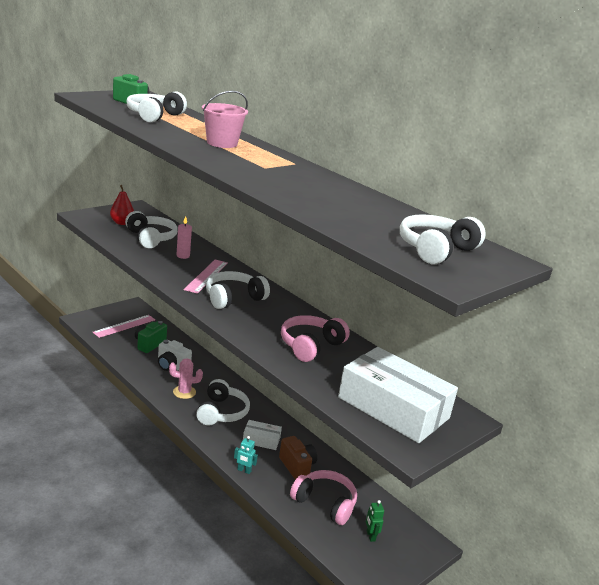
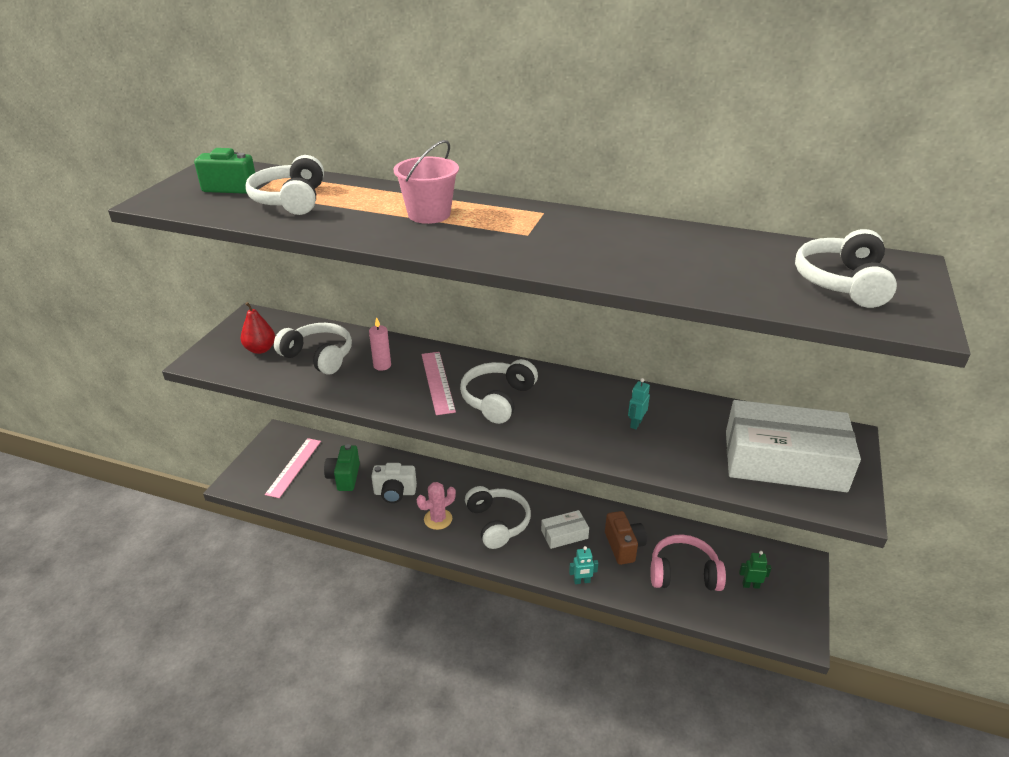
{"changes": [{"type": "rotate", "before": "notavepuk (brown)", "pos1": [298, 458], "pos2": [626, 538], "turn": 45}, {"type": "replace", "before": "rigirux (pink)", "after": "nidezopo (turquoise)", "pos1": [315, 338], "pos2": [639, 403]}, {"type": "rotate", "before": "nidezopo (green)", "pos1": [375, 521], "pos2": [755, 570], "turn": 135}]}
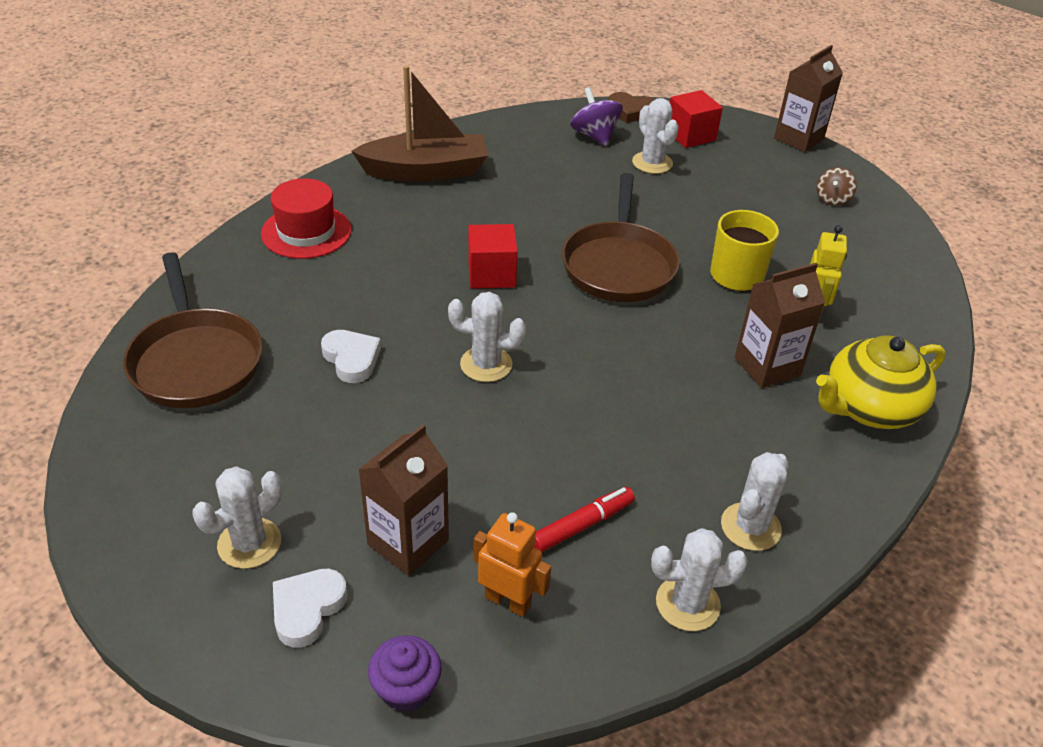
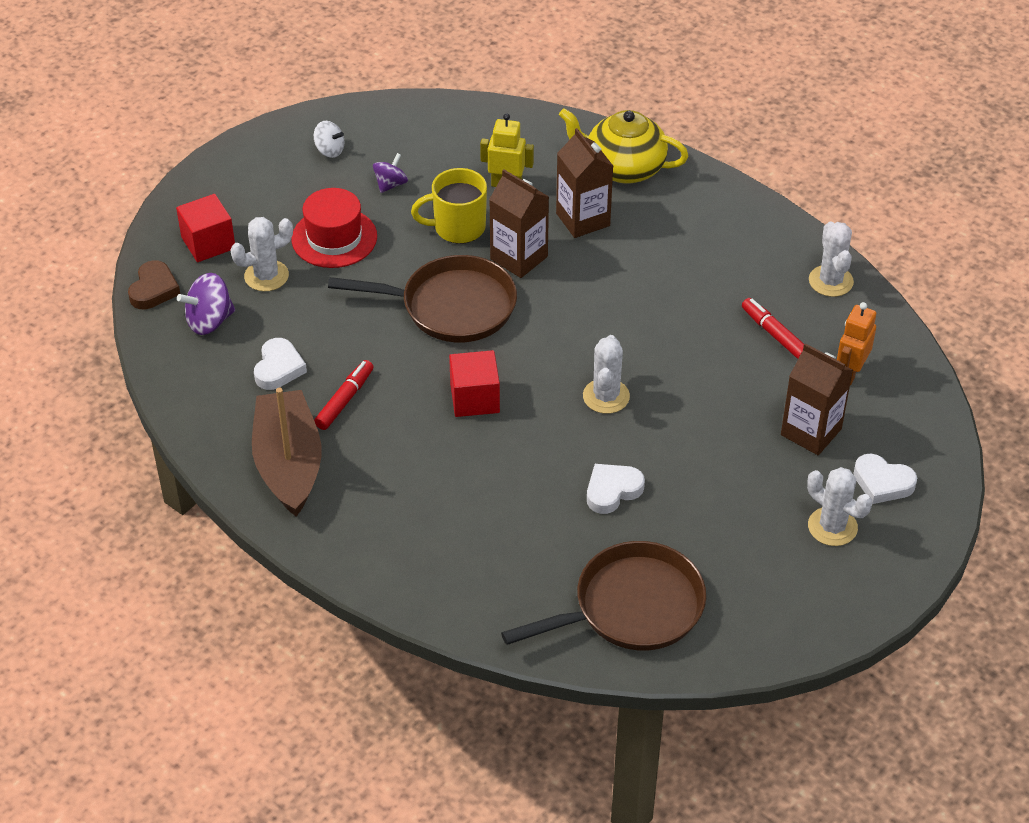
{"changes": [{"type": "insert", "after": "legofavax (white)", "pos2": [280, 364]}, {"type": "move", "before": "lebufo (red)", "pos1": [306, 218], "pos2": [334, 228]}, {"type": "recolor", "before": "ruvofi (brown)", "after": "ruvofi (white)", "pos1": [837, 186], "pos2": [329, 139]}, {"type": "insert", "after": "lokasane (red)", "pos2": [344, 395]}, {"type": "insert", "after": "ruvofi (purple)", "pos2": [390, 173]}, {"type": "move", "before": "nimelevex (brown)", "pos1": [808, 98], "pos2": [519, 223]}, {"type": "rotate", "before": "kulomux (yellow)", "pos1": [881, 382], "pos2": [623, 146], "turn": 135}, {"type": "delete", "before": "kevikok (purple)", "pos1": [405, 673]}, {"type": "delete", "before": "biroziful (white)", "pos1": [755, 501]}]}
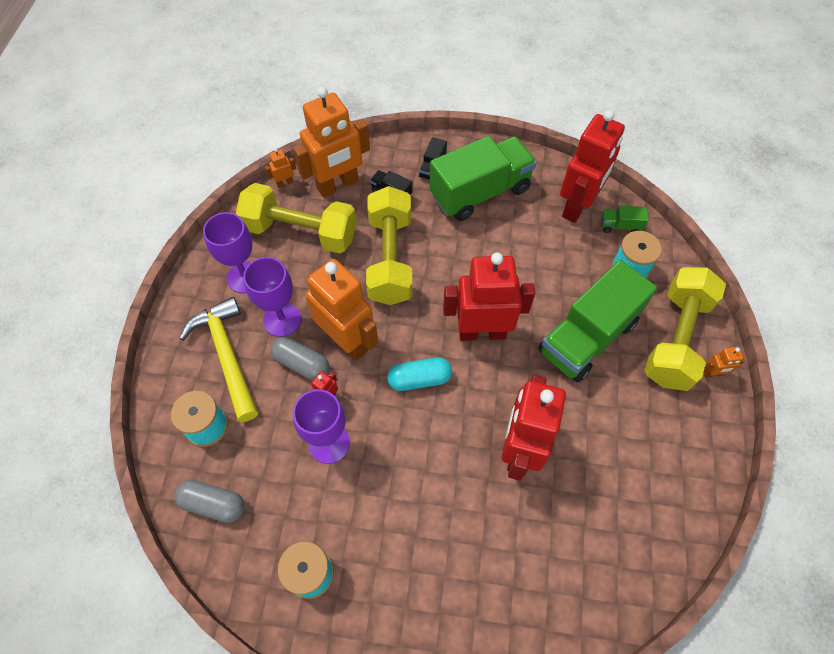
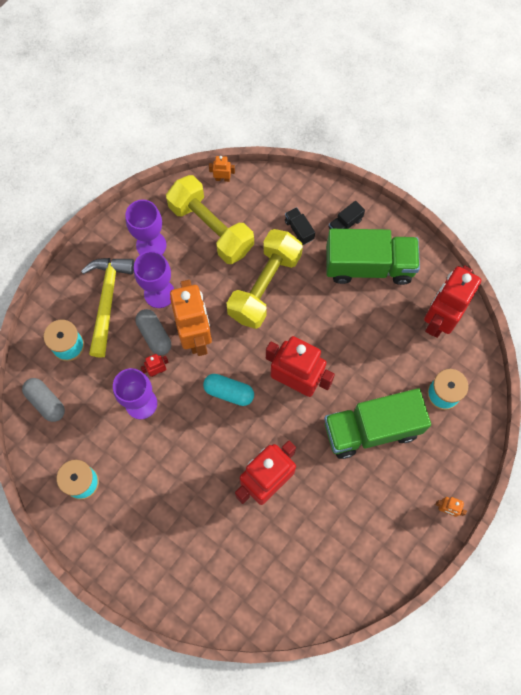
{"changes": [{"type": "rotate", "before": "nidezopo (red)", "pos1": [592, 166], "pos2": [452, 301], "turn": 150}, {"type": "delete", "before": "nidezopo (orange)", "pos1": [332, 142]}, {"type": "delete", "before": "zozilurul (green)", "pos1": [625, 219]}, {"type": "delete", "before": "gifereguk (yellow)", "pos1": [685, 329]}]}
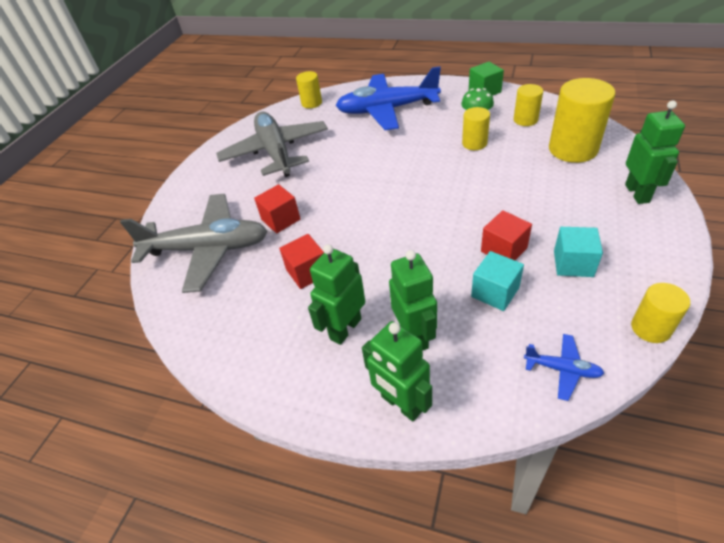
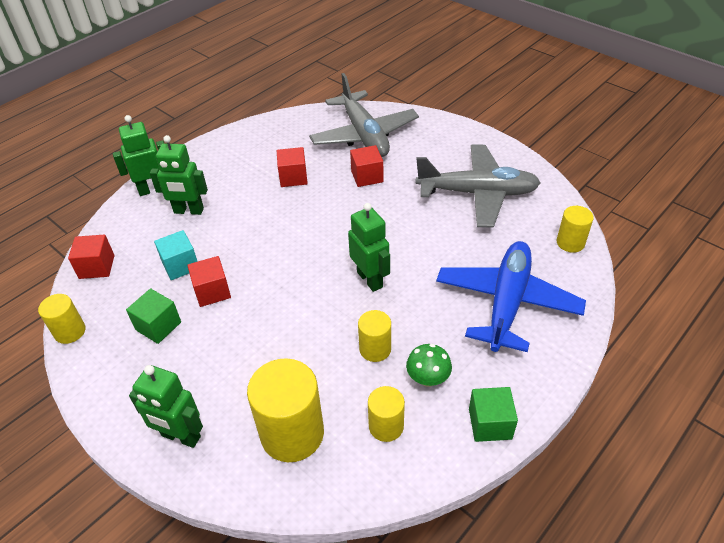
{"changes": [{"type": "replace", "before": "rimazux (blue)", "after": "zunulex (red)", "pos1": [564, 367], "pos2": [91, 256]}, {"type": "recolor", "before": "zunulex (turquoise)", "after": "zunulex (green)", "pos1": [578, 252], "pos2": [153, 316]}, {"type": "rotate", "before": "rimazux (grey)", "pos1": [194, 243], "pos2": [364, 115], "turn": -45}, {"type": "move", "before": "nidezopo (green)", "pos1": [336, 294], "pos2": [369, 247]}]}
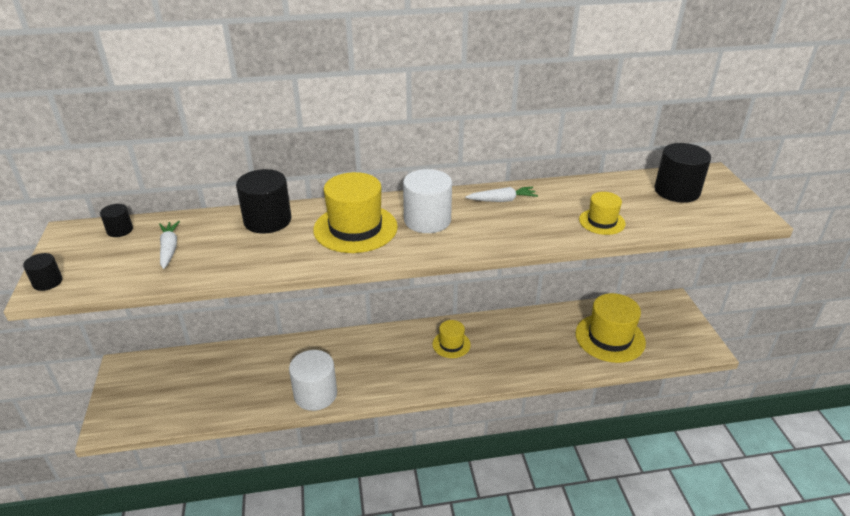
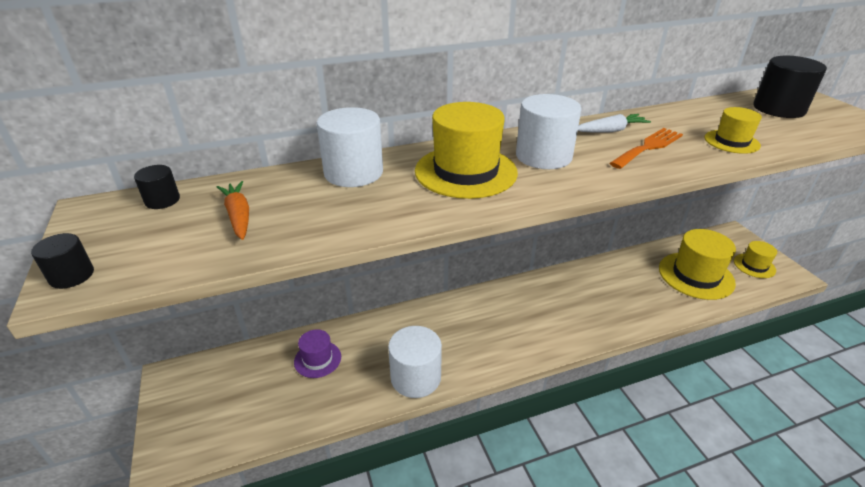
{"changes": [{"type": "recolor", "before": "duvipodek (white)", "after": "duvipodek (orange)", "pos1": [169, 245], "pos2": [233, 210]}, {"type": "insert", "after": "lebufo (purple)", "pos2": [317, 353]}, {"type": "recolor", "before": "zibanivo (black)", "after": "zibanivo (white)", "pos1": [264, 201], "pos2": [349, 147]}, {"type": "insert", "after": "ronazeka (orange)", "pos2": [646, 148]}, {"type": "move", "before": "lebufo (yellow)", "pos1": [451, 339], "pos2": [755, 259]}]}
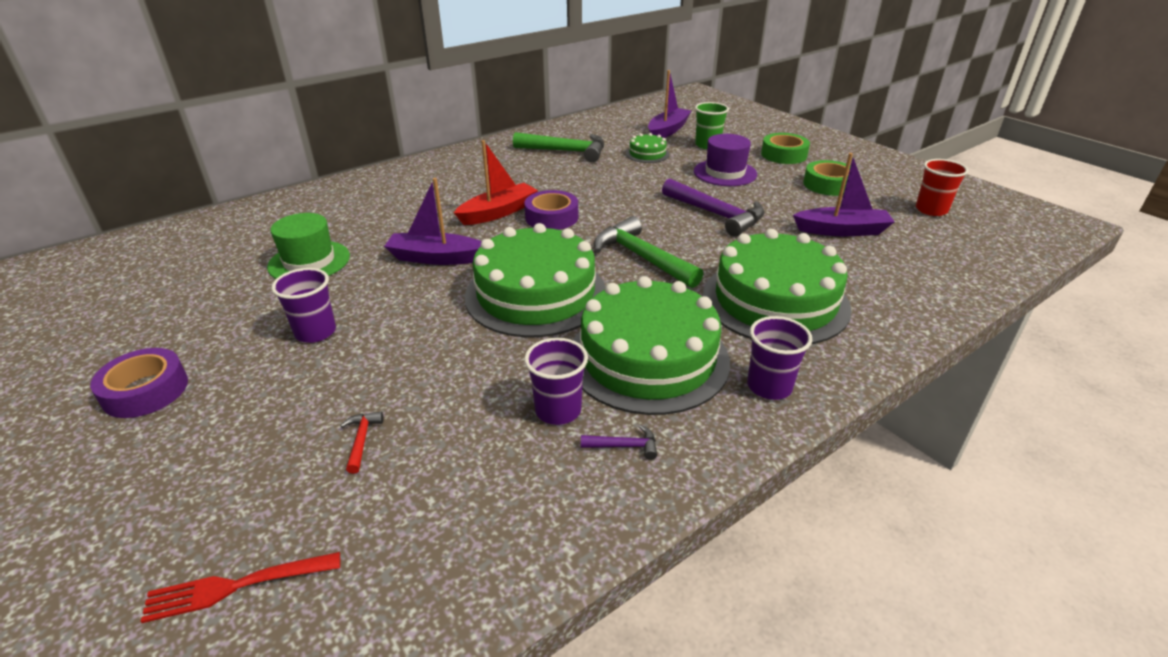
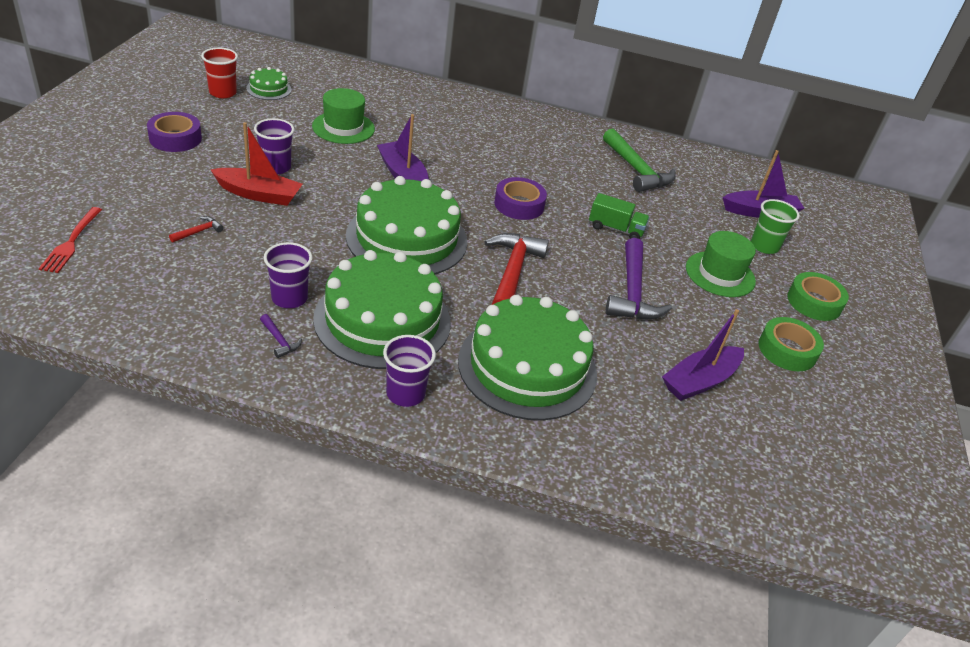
{"changes": [{"type": "rotate", "before": "ronazeka (red)", "pos1": [240, 587], "pos2": [70, 240], "turn": -120}, {"type": "move", "before": "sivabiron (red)", "pos1": [942, 187], "pos2": [219, 73]}, {"type": "move", "before": "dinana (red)", "pos1": [496, 182], "pos2": [257, 164]}, {"type": "move", "before": "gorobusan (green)", "pos1": [647, 148], "pos2": [268, 83]}, {"type": "recolor", "before": "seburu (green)", "after": "seburu (red)", "pos1": [649, 252], "pos2": [516, 269]}, {"type": "insert", "after": "zozilurul (green)", "pos2": [619, 216]}, {"type": "rotate", "before": "dinana (purple)", "pos1": [844, 194], "pos2": [703, 355], "turn": 90}, {"type": "recolor", "before": "lebufo (purple)", "after": "lebufo (green)", "pos1": [725, 160], "pos2": [721, 264]}]}
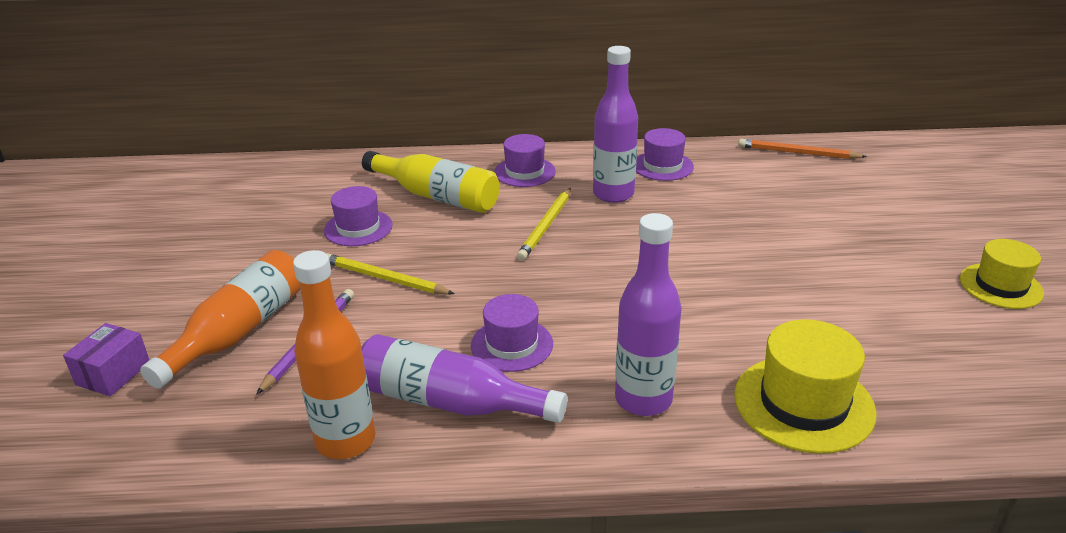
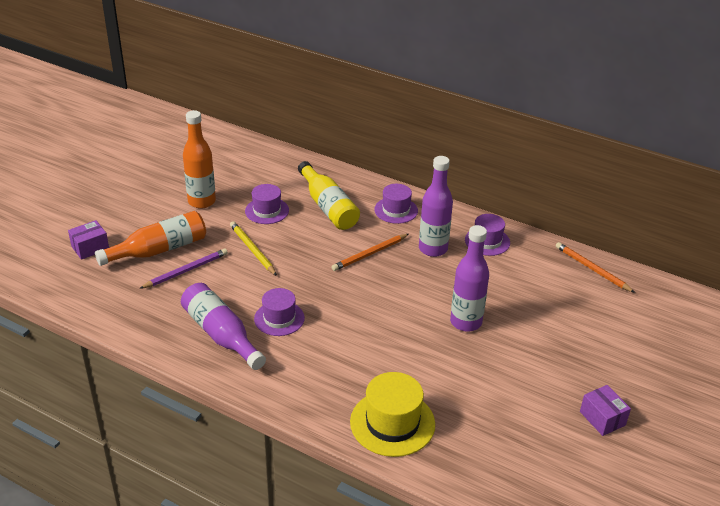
{"changes": [{"type": "move", "before": "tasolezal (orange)", "pos1": [334, 354], "pos2": [199, 159]}, {"type": "recolor", "before": "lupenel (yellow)", "after": "lupenel (orange)", "pos1": [544, 224], "pos2": [370, 252]}, {"type": "move", "before": "tasolezal (purple)", "pos1": [648, 314], "pos2": [469, 278]}, {"type": "replace", "before": "lebufo (yellow)", "after": "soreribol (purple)", "pos1": [1002, 274], "pos2": [605, 410]}]}
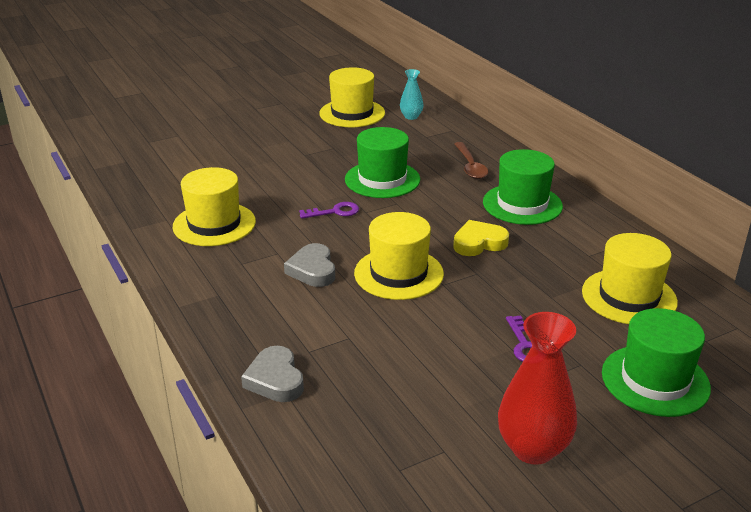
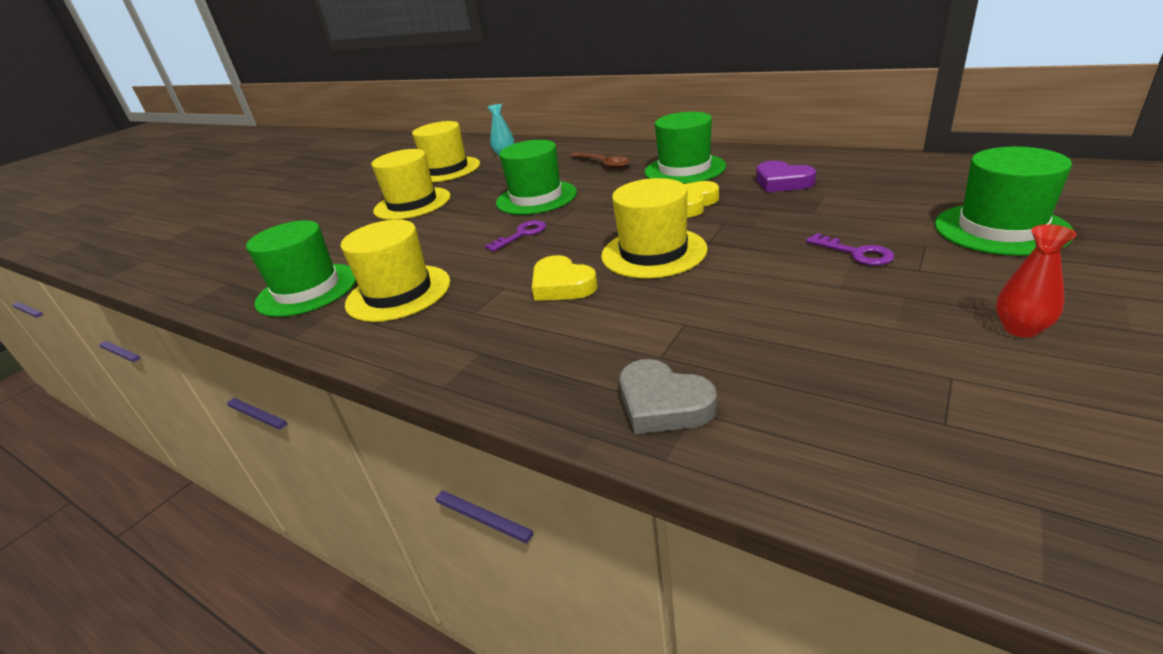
{"changes": [{"type": "insert", "after": "lebufo (green)", "pos2": [301, 269]}, {"type": "move", "before": "lebufo (yellow)", "pos1": [630, 278], "pos2": [411, 184]}, {"type": "recolor", "before": "legofavax (grey)", "after": "legofavax (yellow)", "pos1": [309, 265], "pos2": [565, 278]}, {"type": "insert", "after": "legofavax (purple)", "pos2": [786, 176]}, {"type": "resize", "before": "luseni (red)", "pos1": [537, 388], "pos2": [1036, 281], "scale": 0.54}]}
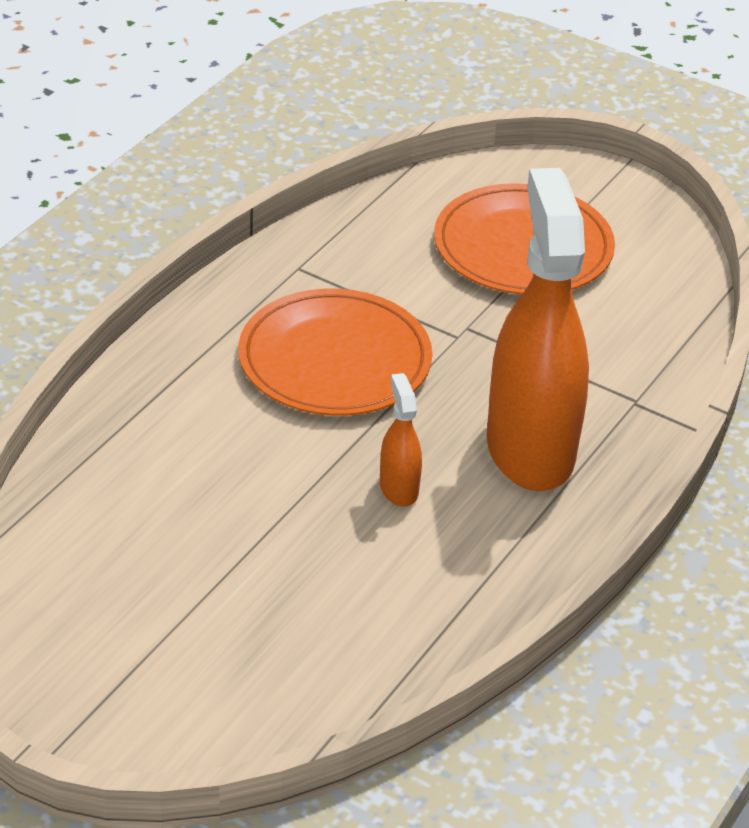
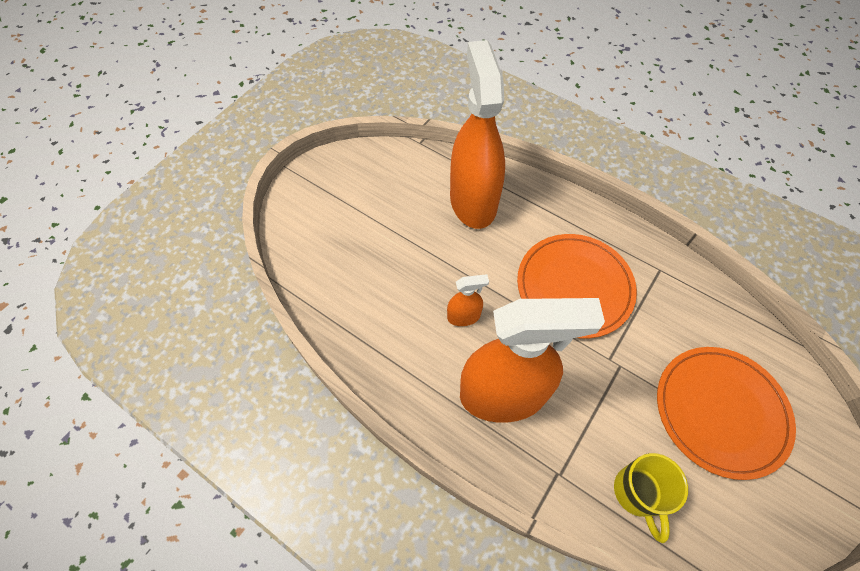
{"changes": [{"type": "insert", "after": "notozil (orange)", "pos2": [477, 134]}, {"type": "insert", "after": "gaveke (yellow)", "pos2": [651, 498]}]}
